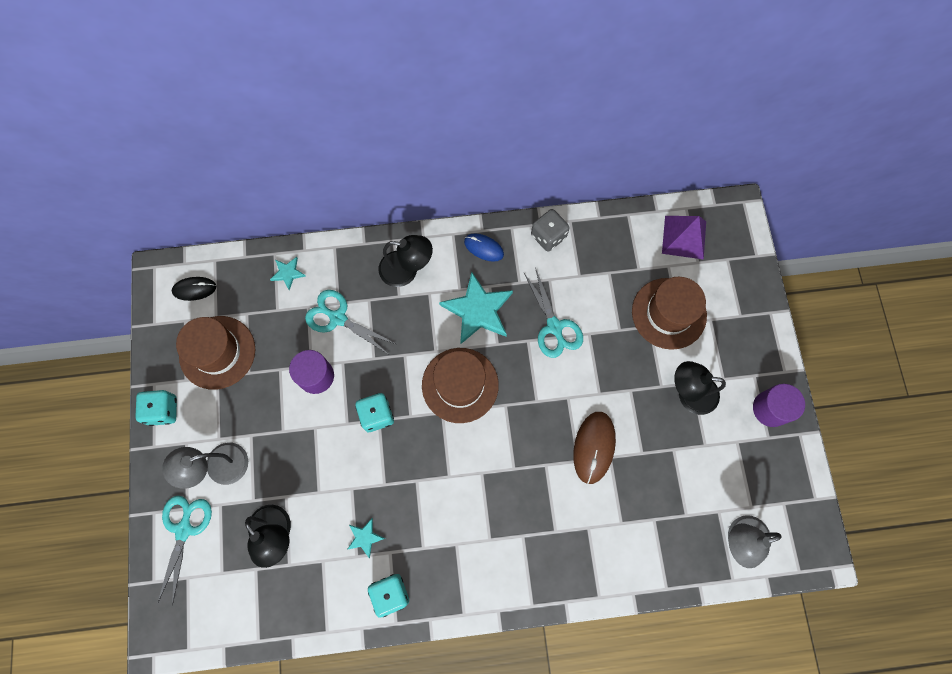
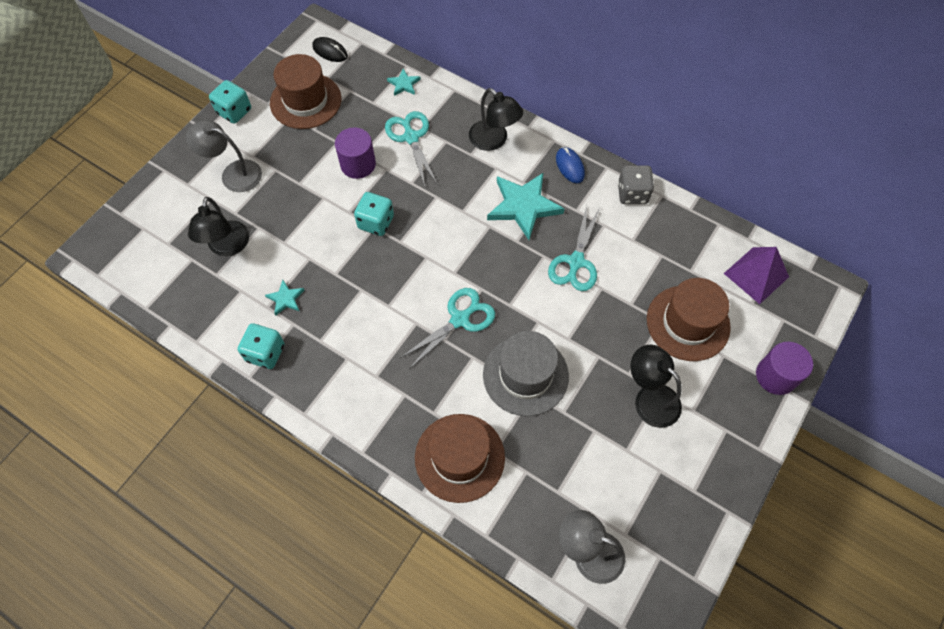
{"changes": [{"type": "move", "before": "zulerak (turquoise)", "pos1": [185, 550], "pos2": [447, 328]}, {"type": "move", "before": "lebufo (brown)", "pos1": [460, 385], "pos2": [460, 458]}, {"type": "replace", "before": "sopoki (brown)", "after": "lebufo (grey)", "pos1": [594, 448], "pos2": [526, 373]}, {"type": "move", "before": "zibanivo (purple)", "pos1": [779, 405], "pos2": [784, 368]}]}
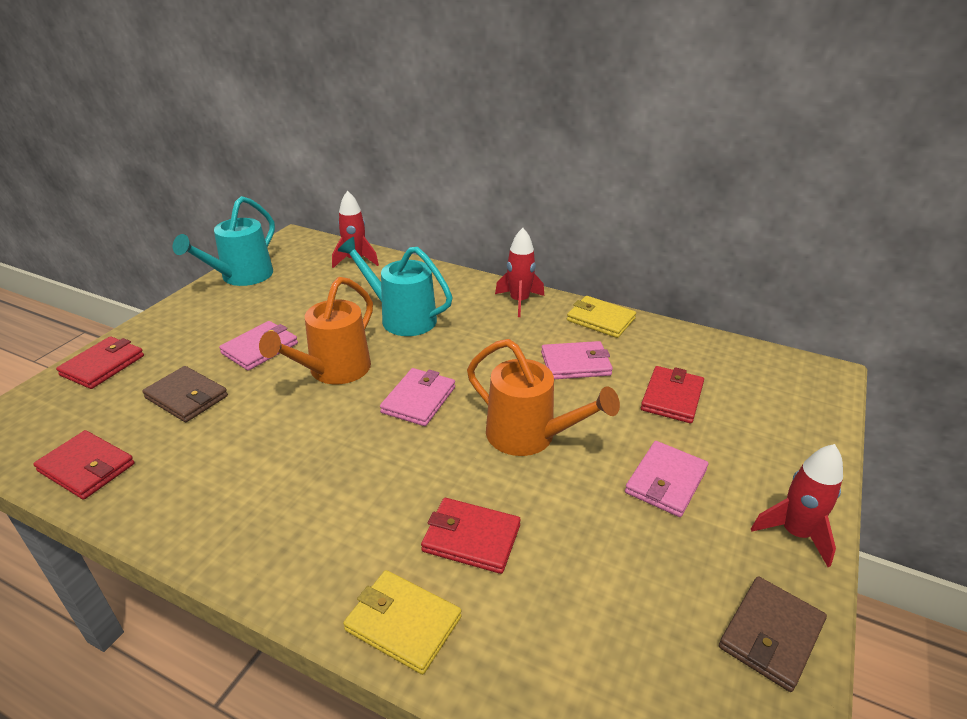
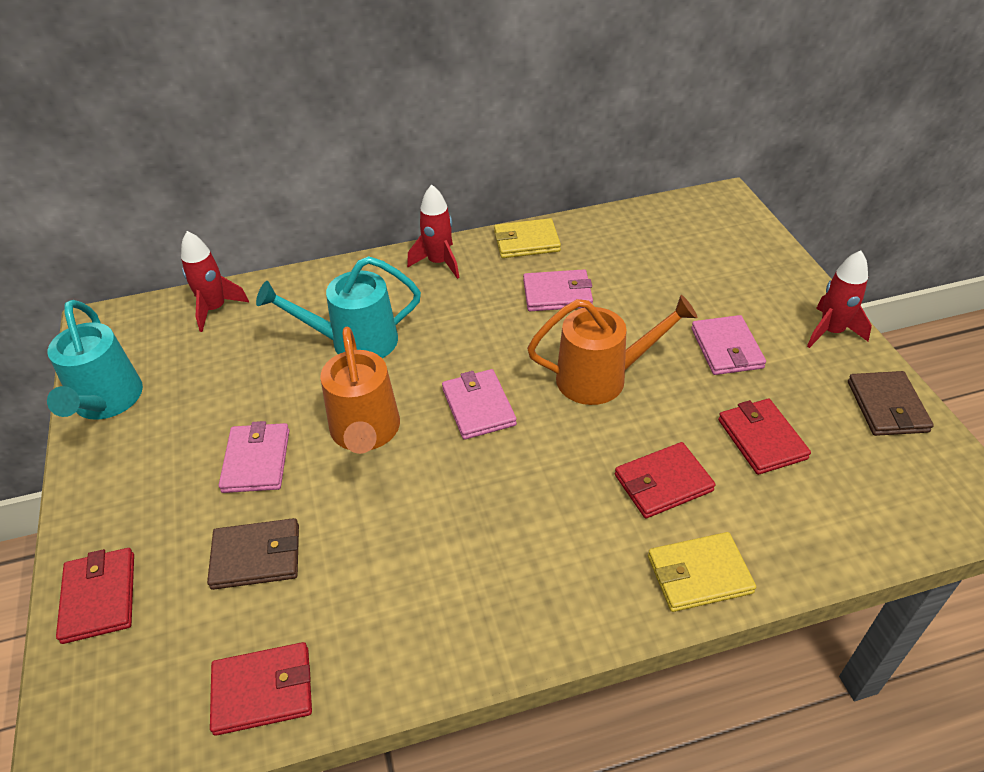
{"changes": [{"type": "rotate", "before": "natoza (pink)", "pos1": [577, 360], "pos2": [558, 290], "turn": 45}, {"type": "move", "before": "natoza (red)", "pos1": [672, 394], "pos2": [764, 437]}]}
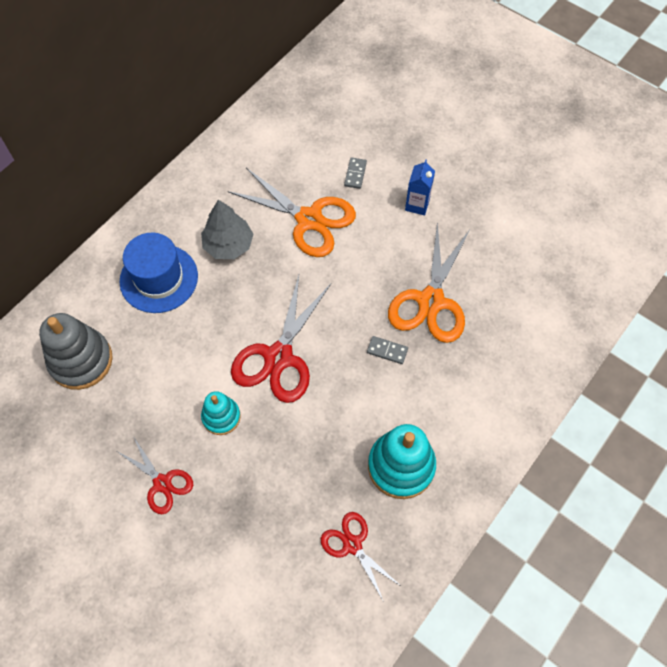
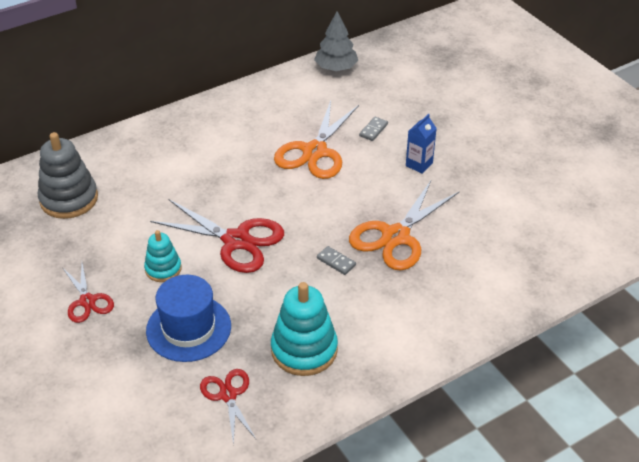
{"changes": [{"type": "move", "before": "lebufo (blue)", "pos1": [158, 273], "pos2": [188, 318]}, {"type": "rotate", "before": "zulerak (red)", "pos1": [281, 339], "pos2": [217, 236], "turn": -105}, {"type": "rotate", "before": "zulerak (orange)", "pos1": [292, 212], "pos2": [316, 140], "turn": 60}, {"type": "move", "before": "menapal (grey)", "pos1": [227, 229], "pos2": [336, 41]}]}
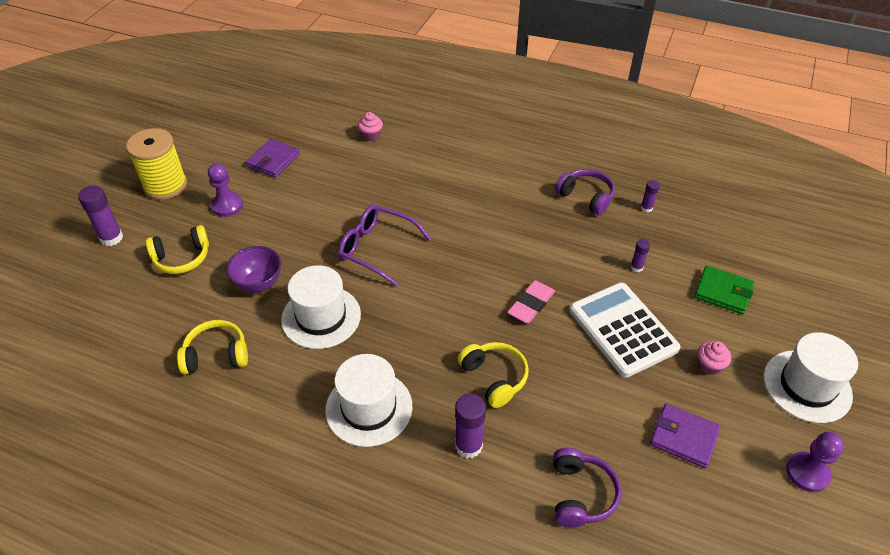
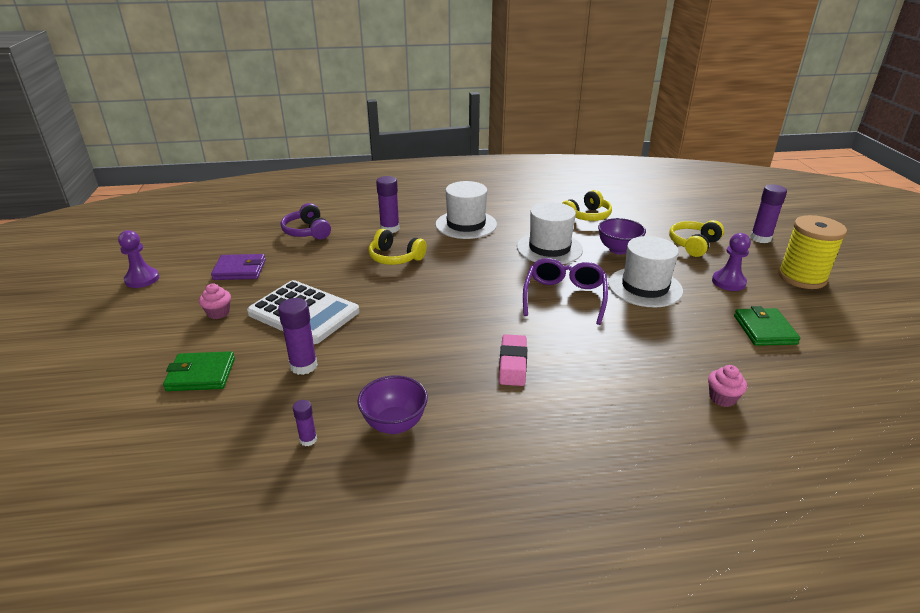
{"changes": [{"type": "resize", "before": "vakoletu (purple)", "pos1": [640, 255], "pos2": [298, 336], "scale": 1.81}, {"type": "replace", "before": "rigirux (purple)", "after": "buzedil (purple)", "pos1": [585, 192], "pos2": [392, 404]}, {"type": "move", "before": "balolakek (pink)", "pos1": [531, 301], "pos2": [513, 360]}, {"type": "rotate", "before": "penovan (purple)", "pos1": [384, 245], "pos2": [565, 291], "turn": -75}, {"type": "move", "before": "lebufo (white)", "pos1": [811, 377], "pos2": [645, 271]}, {"type": "recolor", "before": "natoza (purple)", "after": "natoza (green)", "pos1": [273, 158], "pos2": [767, 326]}]}
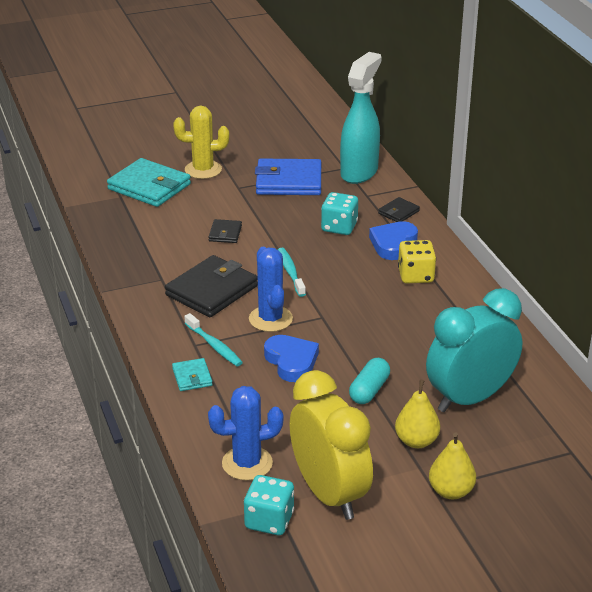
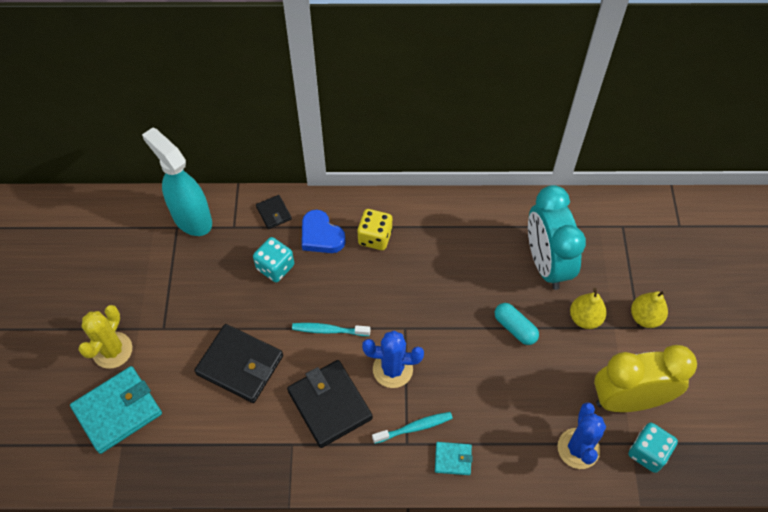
{"changes": [{"type": "resize", "before": "natoza (black)", "pos1": [225, 231], "pos2": [238, 363], "scale": 2.04}, {"type": "delete", "before": "natoza (blue)", "pos1": [288, 177]}, {"type": "delete", "before": "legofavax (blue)", "pos1": [291, 358]}]}
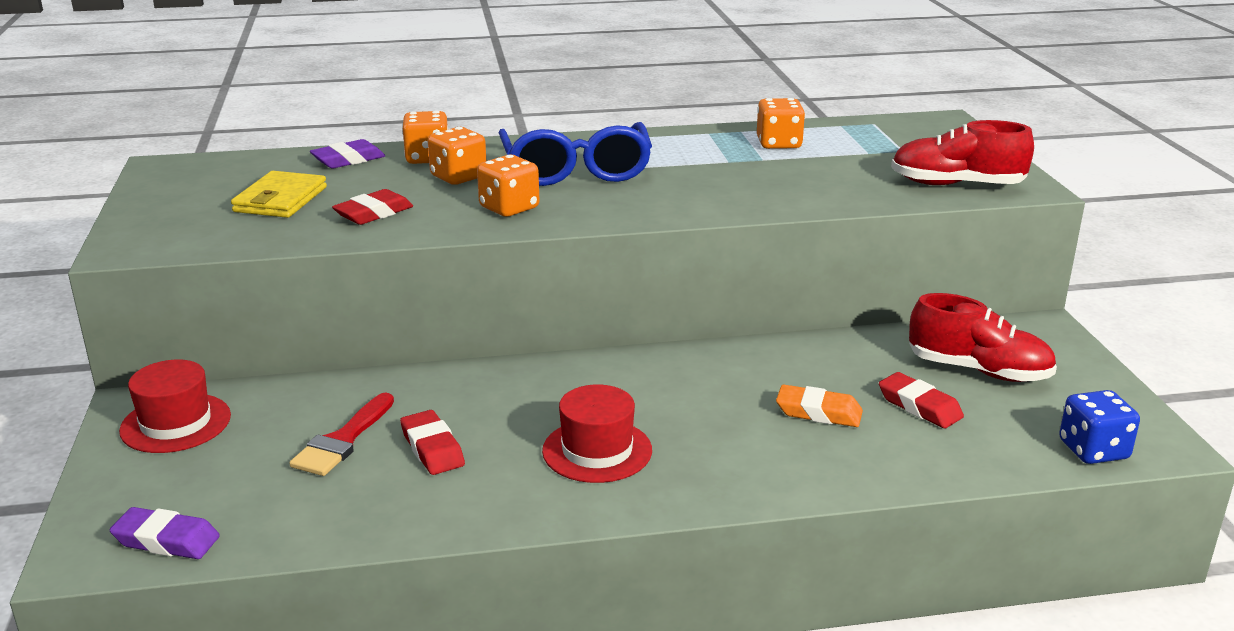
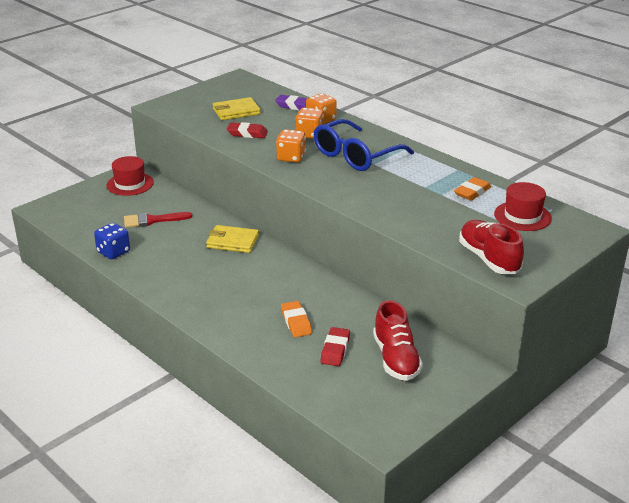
{"changes": [{"type": "move", "before": "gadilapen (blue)", "pos1": [1099, 427], "pos2": [112, 241]}, {"type": "insert", "after": "natoza (yellow)", "pos2": [232, 239]}, {"type": "replace", "before": "gadilapen (orange)", "after": "balolakek (orange)", "pos1": [781, 123], "pos2": [472, 188]}, {"type": "move", "before": "lebufo (red)", "pos1": [597, 433], "pos2": [523, 206]}, {"type": "delete", "before": "balolakek (purple)", "pos1": [165, 533]}, {"type": "delete", "before": "balolakek (red)", "pos1": [432, 442]}]}
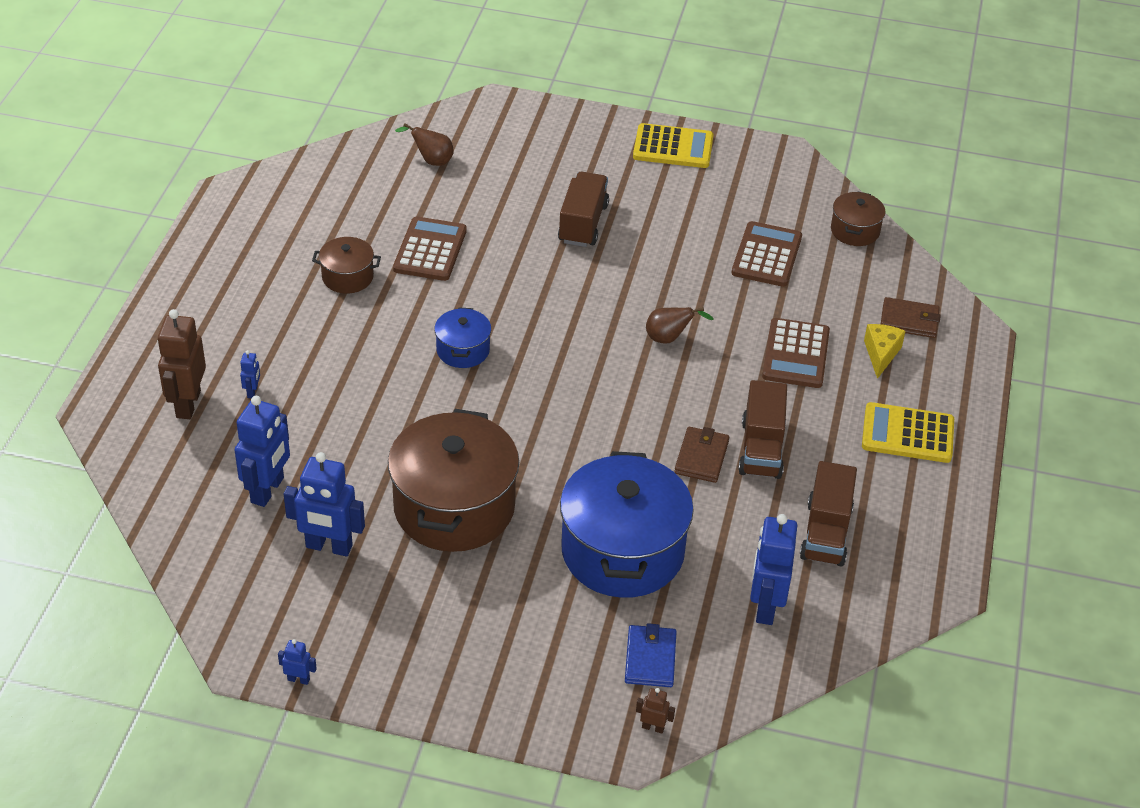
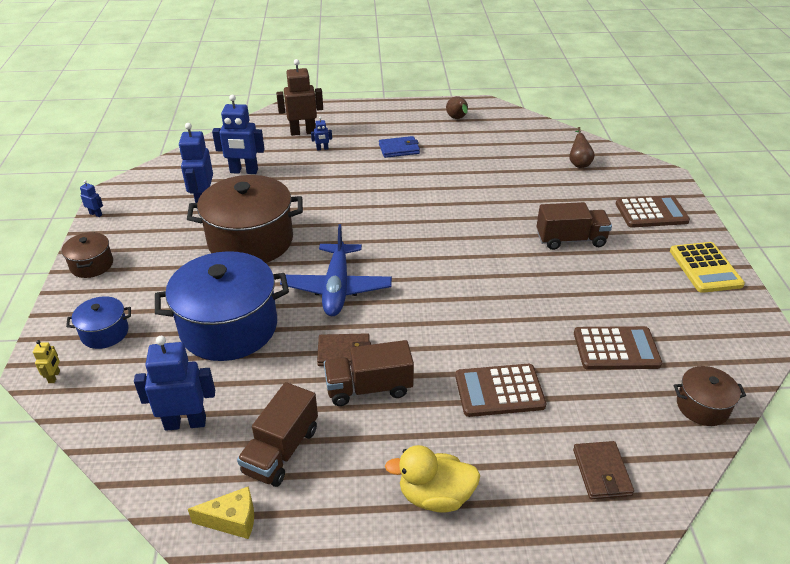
{"changes": [{"type": "recolor", "before": "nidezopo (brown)", "after": "nidezopo (yellow)", "pos1": [655, 711], "pos2": [46, 361]}, {"type": "move", "before": "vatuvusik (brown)", "pos1": [346, 265], "pos2": [87, 255]}, {"type": "move", "before": "vatuvusik (blue)", "pos1": [462, 338], "pos2": [98, 322]}, {"type": "rotate", "before": "nidezopo (blue)", "pos1": [297, 662], "pos2": [91, 198], "turn": -60}, {"type": "move", "before": "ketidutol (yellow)", "pos1": [884, 351], "pos2": [221, 512]}, {"type": "rotate", "before": "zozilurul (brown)", "pos1": [828, 514], "pos2": [277, 434], "turn": -60}, {"type": "insert", "after": "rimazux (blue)", "pos2": [336, 270]}, {"type": "move", "before": "natoza (blue)", "pos1": [651, 655], "pos2": [399, 147]}, {"type": "replace", "before": "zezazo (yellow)", "after": "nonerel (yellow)", "pos1": [908, 432], "pos2": [432, 479]}, {"type": "move", "before": "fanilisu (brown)", "pos1": [680, 325], "pos2": [457, 107]}, {"type": "move", "before": "zezazo (brown)", "pos1": [430, 248], "pos2": [653, 211]}]}
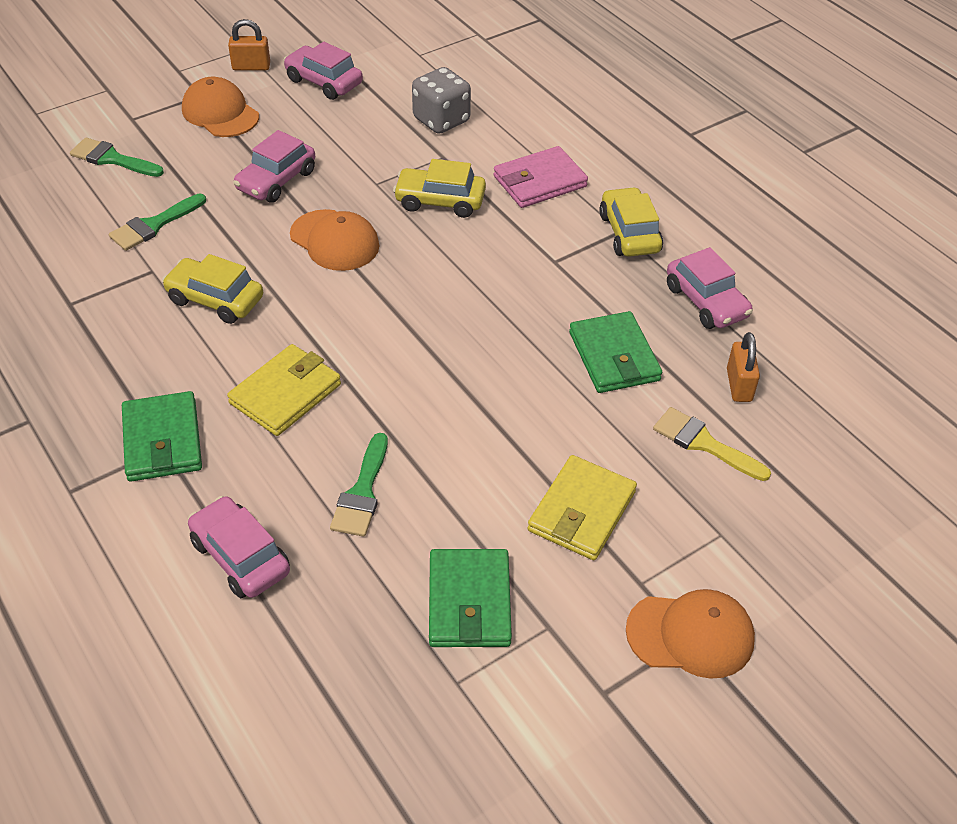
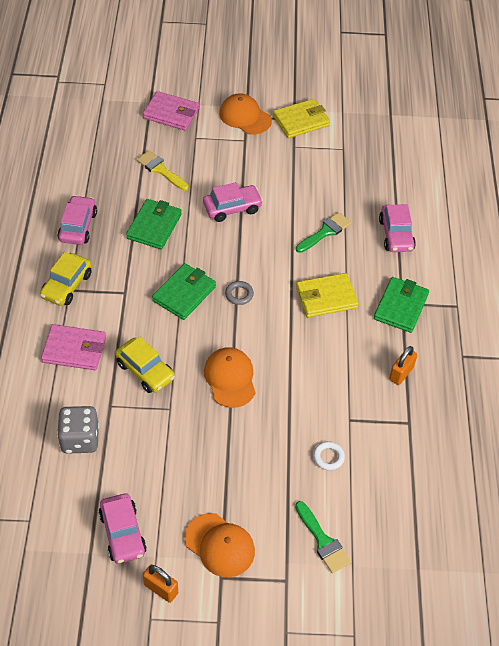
{"changes": [{"type": "rotate", "before": "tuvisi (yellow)", "pos1": [712, 444], "pos2": [162, 170], "turn": 150}, {"type": "insert", "after": "natoza (pink)", "pos2": [171, 111]}, {"type": "move", "before": "natoza (green)", "pos1": [470, 598], "pos2": [184, 291]}, {"type": "rotate", "before": "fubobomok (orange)", "pos1": [220, 107], "pos2": [220, 545], "turn": -45}, {"type": "move", "before": "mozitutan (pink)", "pos1": [274, 166], "pos2": [233, 202]}, {"type": "insert", "after": "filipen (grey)", "pos2": [239, 293]}, {"type": "move", "before": "natoza (yellow)", "pos1": [582, 507], "pos2": [301, 118]}, {"type": "replace", "before": "tuvisi (green)", "after": "filipen (white)", "pos1": [157, 222], "pos2": [329, 455]}, {"type": "move", "before": "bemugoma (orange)", "pos1": [743, 367], "pos2": [403, 365]}, {"type": "delete", "before": "mozitutan (yellow)", "pos1": [212, 289]}]}
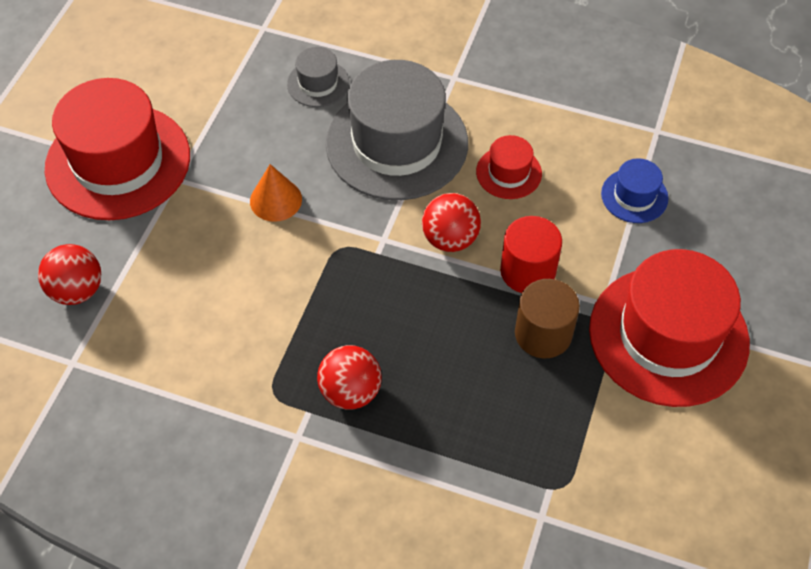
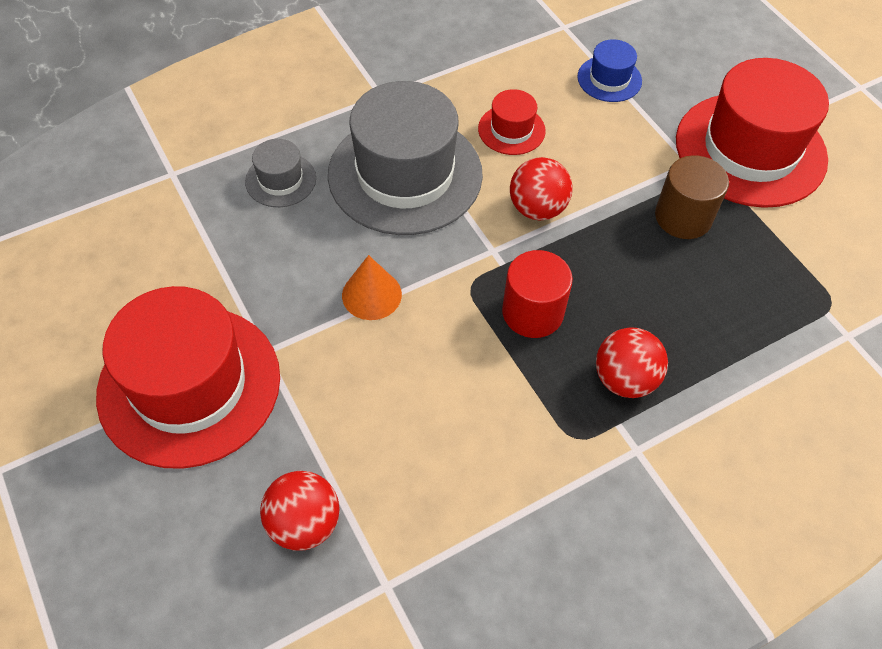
{"changes": [{"type": "move", "before": "zibanivo (red)", "pos1": [531, 254], "pos2": [537, 294]}]}
